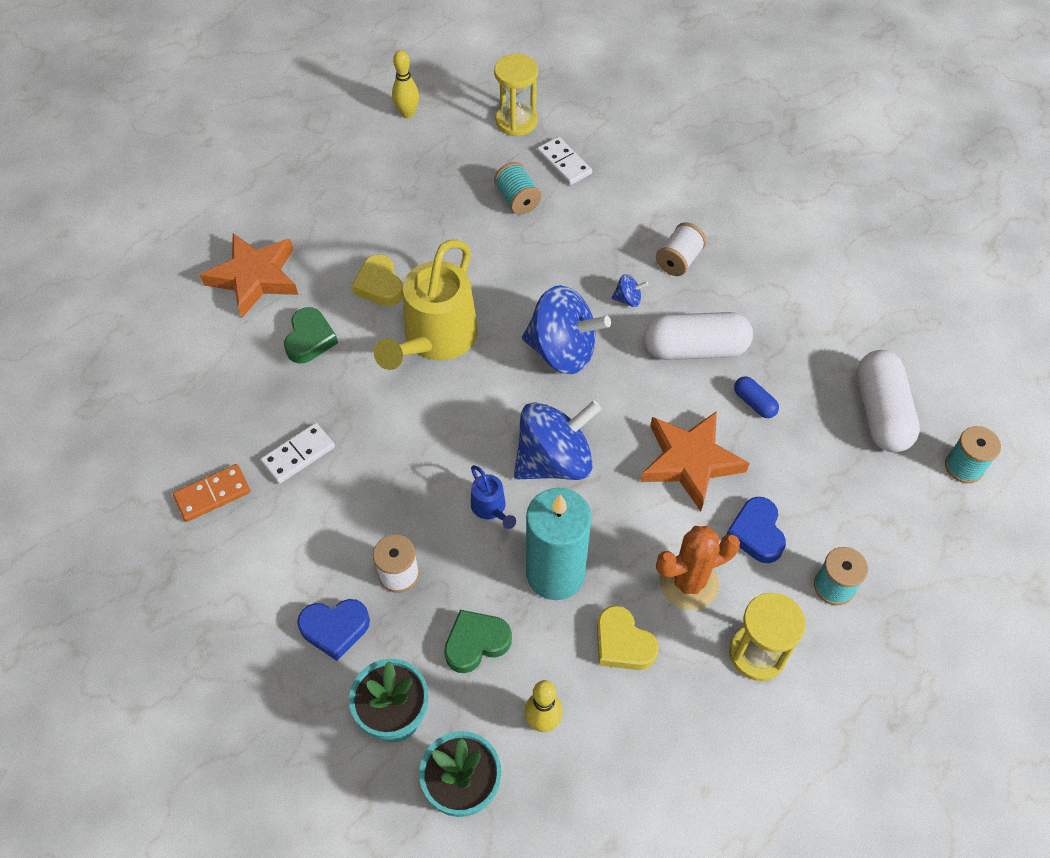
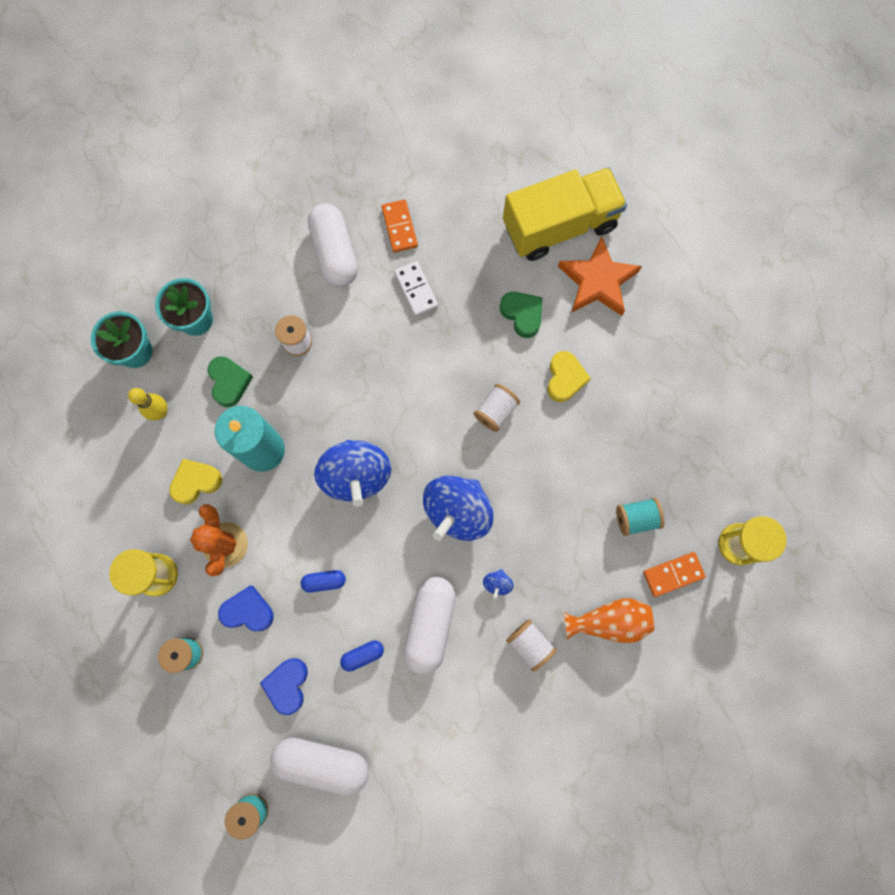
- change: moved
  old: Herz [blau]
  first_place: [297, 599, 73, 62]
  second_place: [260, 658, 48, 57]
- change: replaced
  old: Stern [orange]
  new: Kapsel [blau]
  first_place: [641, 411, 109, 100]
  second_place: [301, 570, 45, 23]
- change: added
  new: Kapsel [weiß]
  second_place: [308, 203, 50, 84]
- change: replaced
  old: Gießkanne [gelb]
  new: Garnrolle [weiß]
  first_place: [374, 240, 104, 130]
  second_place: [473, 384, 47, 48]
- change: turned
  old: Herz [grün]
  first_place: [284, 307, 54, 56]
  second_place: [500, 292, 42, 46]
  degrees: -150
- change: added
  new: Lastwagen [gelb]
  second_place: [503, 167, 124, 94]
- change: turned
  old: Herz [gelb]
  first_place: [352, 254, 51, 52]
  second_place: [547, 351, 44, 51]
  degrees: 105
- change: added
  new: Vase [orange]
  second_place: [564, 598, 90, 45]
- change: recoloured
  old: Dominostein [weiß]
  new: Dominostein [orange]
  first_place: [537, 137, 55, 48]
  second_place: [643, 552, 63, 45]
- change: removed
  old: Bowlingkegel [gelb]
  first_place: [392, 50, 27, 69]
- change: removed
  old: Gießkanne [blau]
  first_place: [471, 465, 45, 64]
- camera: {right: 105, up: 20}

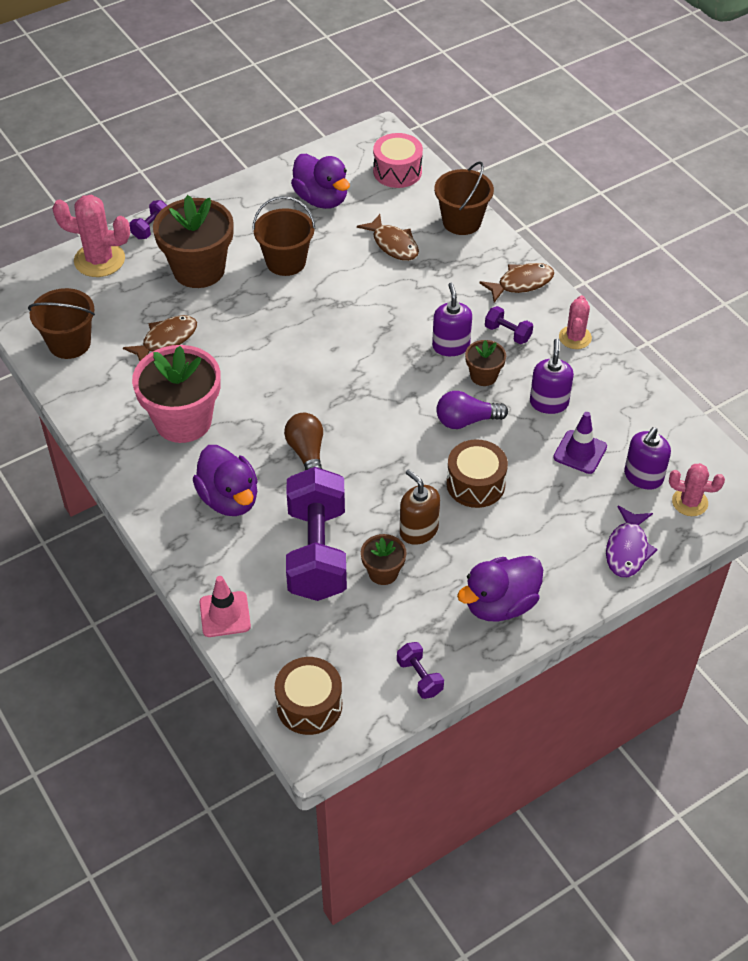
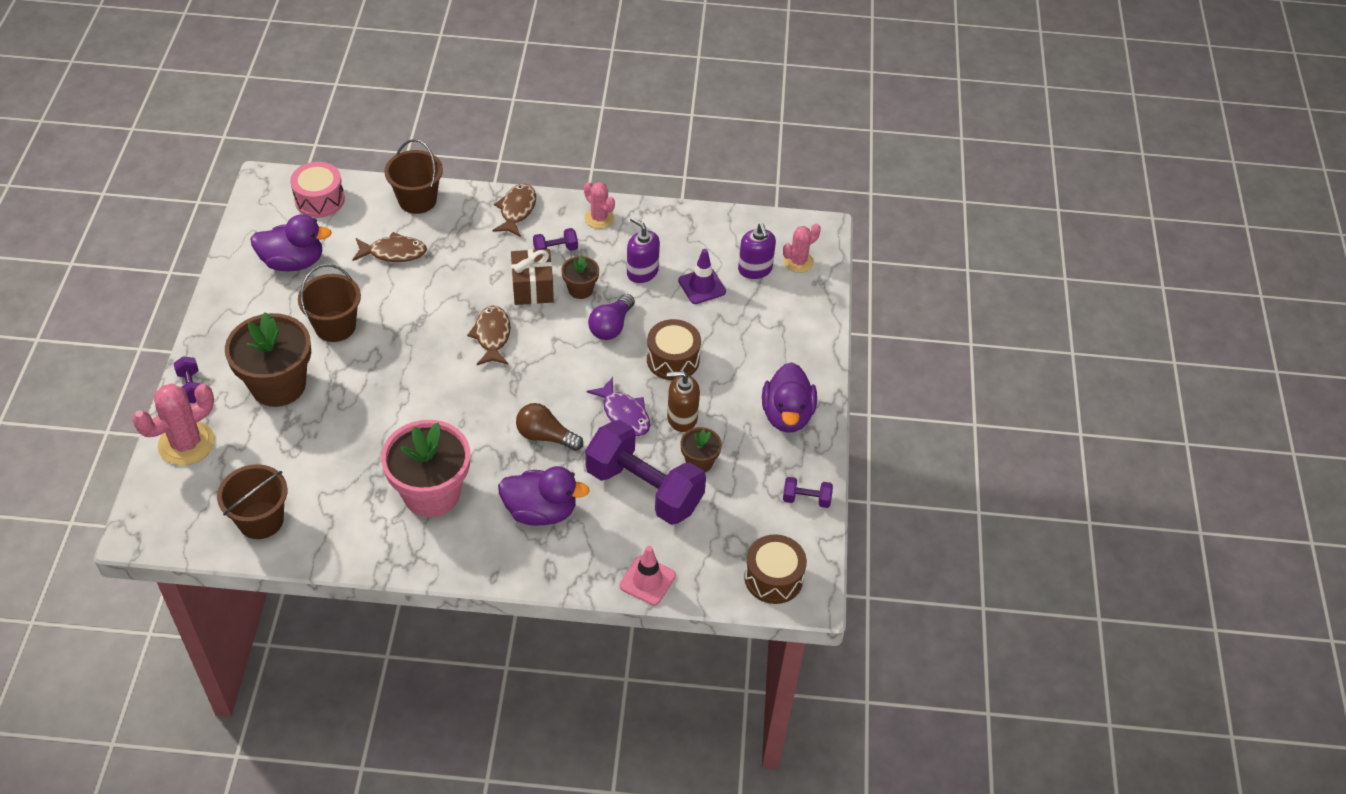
- change: moved
  old: Fisch [braun]
  first_place: [123, 315, 74, 46]
  second_place: [467, 306, 44, 59]
- change: replaced
  old: Seifenspender [lila]
  new: Geschenk [braun]
  first_place: [432, 283, 40, 73]
  second_place: [511, 249, 43, 56]
- change: moved
  old: Fisch [lila]
  first_place: [606, 506, 52, 71]
  second_place: [586, 377, 64, 59]
- camera: {right: -55, up: 0}

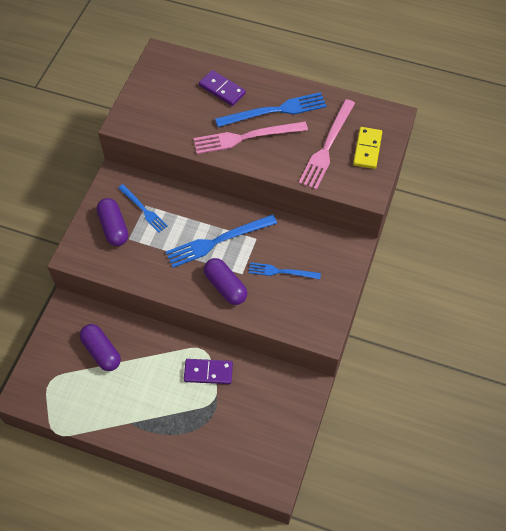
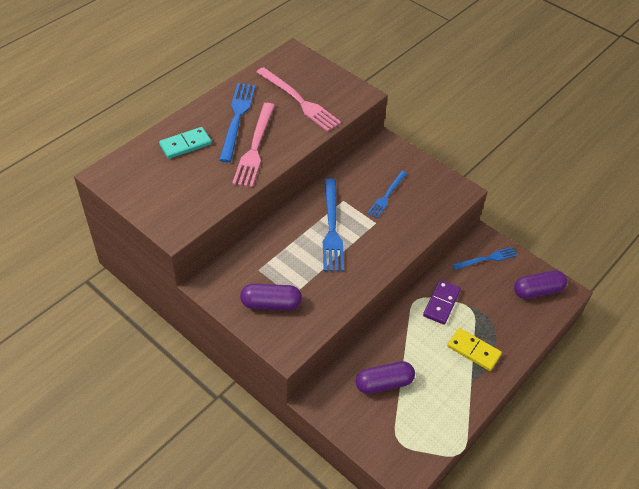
- change: recoloured
  old: Dominostein [lila]
  new: Dominostein [türkis]
  first_place: [199, 70, 47, 36]
  second_place: [159, 127, 53, 32]
- change: moved
  old: Dominostein [gelb]
  first_place: [353, 127, 29, 42]
  second_place: [447, 328, 55, 43]
- change: moved
  old: Gabel [blau]
  first_place: [118, 184, 50, 49]
  second_place: [453, 247, 65, 23]
- change: moved
  old: Kapsel [lila]
  first_place: [204, 258, 43, 47]
  second_place: [514, 270, 53, 29]
- camera: {right: -70, up: -10}

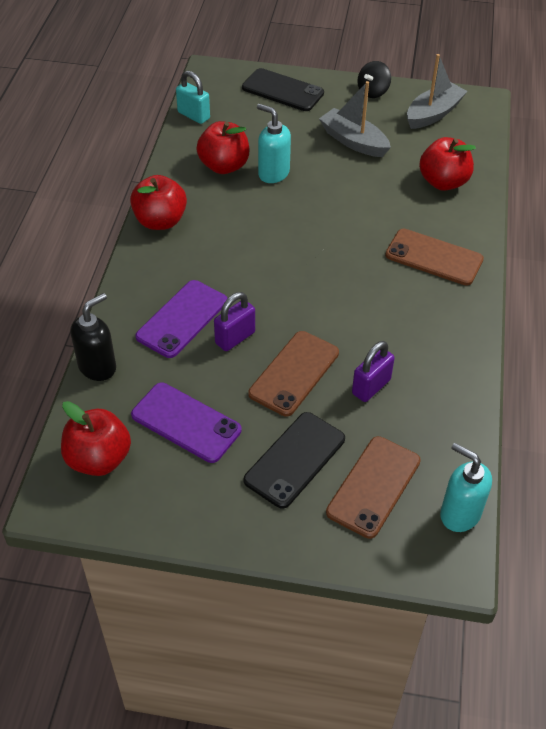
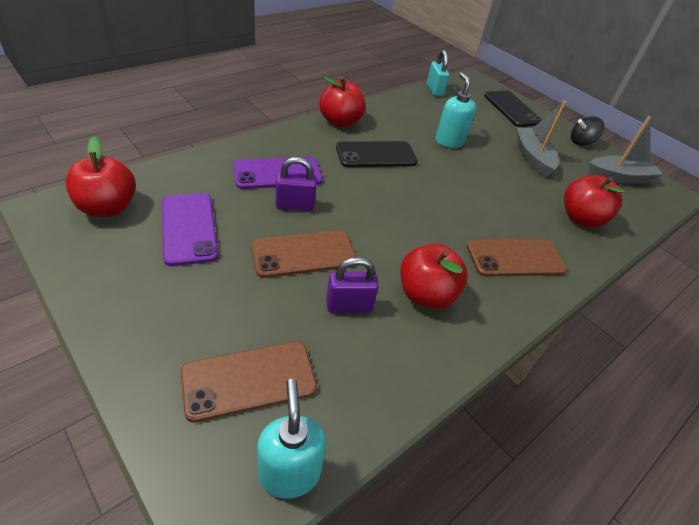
- change: moved
  old: Handy [schwarz]
  first_place: [244, 412, 101, 97]
  second_place: [336, 141, 82, 26]
- change: moved
  old: Apfel [rot]
  first_place: [197, 121, 52, 53]
  second_place: [400, 244, 68, 65]
- change: turned
  old: Handy [braun]
  first_place: [385, 229, 99, 57]
  second_place: [466, 239, 101, 38]
  degrees: -75
- change: removed
  old: Seifenspender [schwarz]
  first_place: [71, 293, 45, 88]
- camera: {right: 35, up: -5}

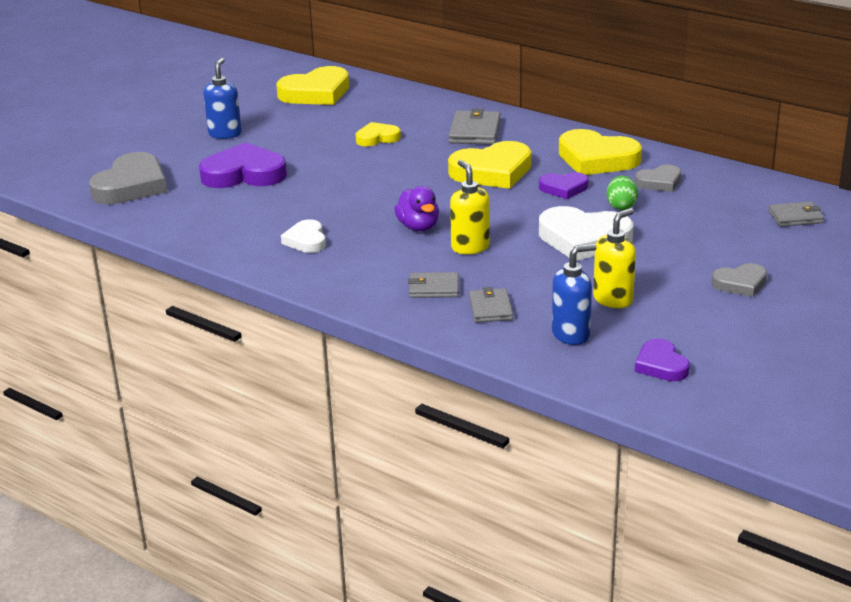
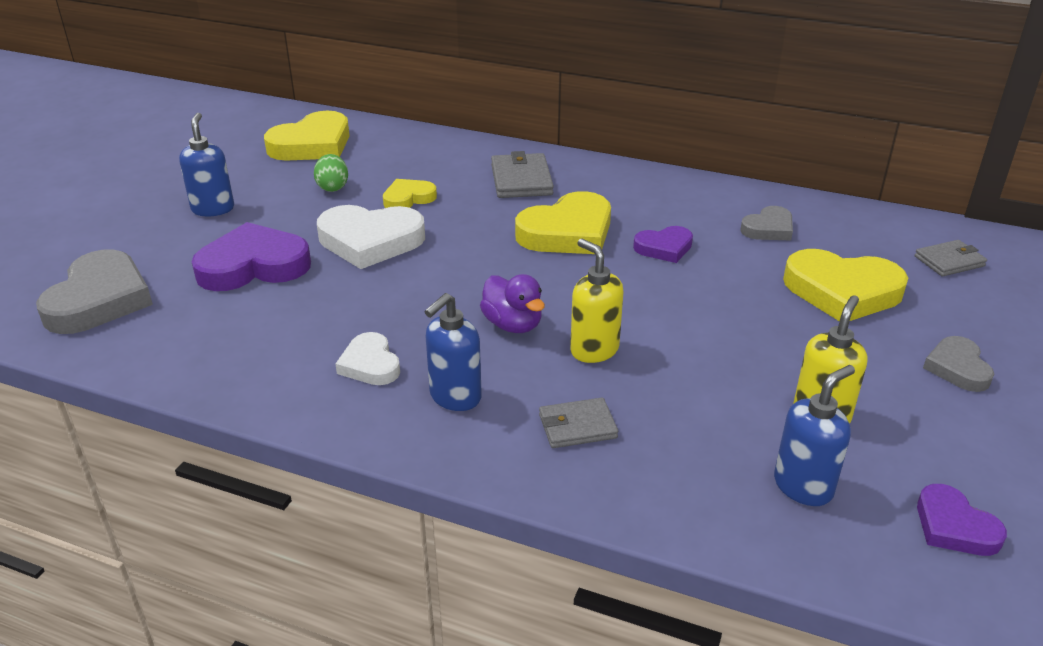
- change: moved
  old: Ei [grün]
  first_place: [607, 176, 31, 34]
  second_place: [314, 154, 34, 38]
- change: moved
  old: Herz [weiß]
  first_place: [539, 206, 94, 55]
  second_place: [317, 205, 108, 64]
- change: added
  new: Seifenspender [blau]
  second_place: [424, 293, 58, 118]
- change: moved
  old: Herz [gelb]
  first_place: [559, 129, 83, 46]
  second_place: [783, 249, 125, 73]
- change: turned
  old: Herz [grau]
  first_place: [711, 263, 56, 34]
  second_place: [923, 336, 71, 56]
  degrees: 120
- change: removed
  old: Geldbörse [grau]
  first_place: [469, 287, 44, 36]
- camera: {right: -15, up: 5}

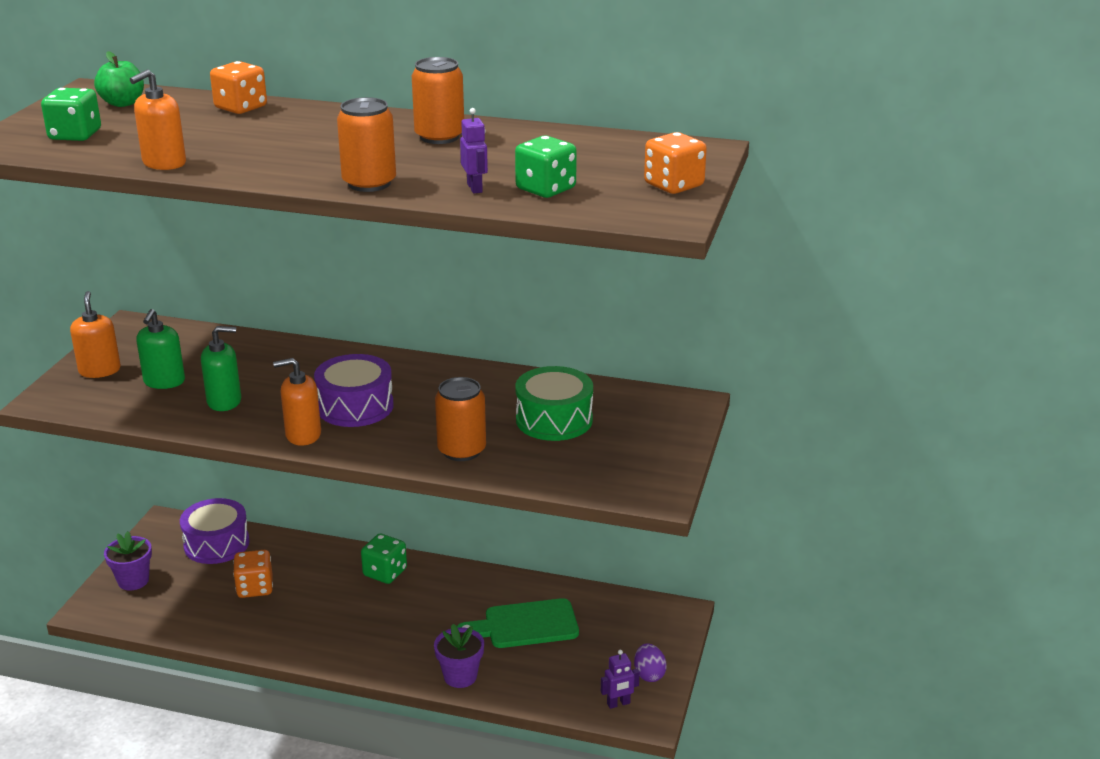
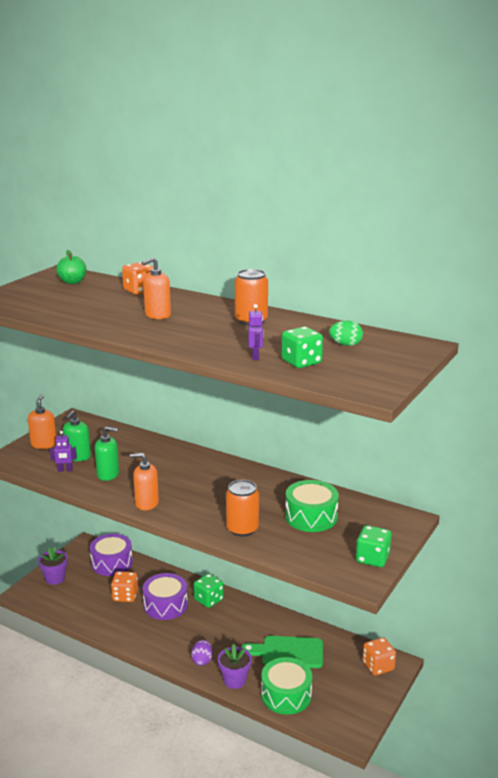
- change: moved
  old: Roboter [lila]
  first_place: [601, 650, 39, 59]
  second_place: [50, 431, 27, 41]
- change: moved
  old: Seifenspender [orange]
  first_place: [130, 70, 56, 100]
  second_place: [142, 257, 29, 62]
- change: moved
  old: Trommel [lila]
  first_place: [314, 354, 79, 73]
  second_place: [142, 573, 46, 47]
- change: moved
  old: Ei [lila]
  first_place: [634, 643, 33, 39]
  second_place: [191, 640, 21, 26]
- change: added
  new: Trommel [grün]
  second_place: [261, 657, 51, 57]
- change: added
  new: Ei [grün]
  second_place: [329, 321, 34, 25]
- change: moved
  old: Spielwürfel [grün]
  first_place: [41, 88, 60, 53]
  second_place: [356, 525, 35, 42]
- change: moved
  old: Spielwürfel [orange]
  first_place: [644, 132, 63, 62]
  second_place: [363, 637, 33, 39]
- change: removed
  old: Dose [orange]
  first_place: [337, 97, 59, 95]
- camera: {right: 15, up: -5}

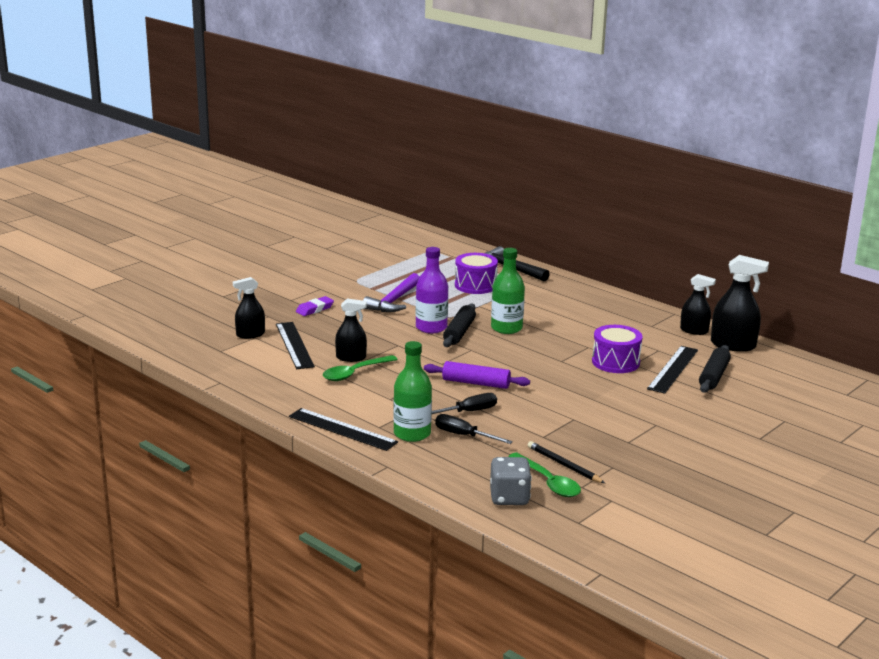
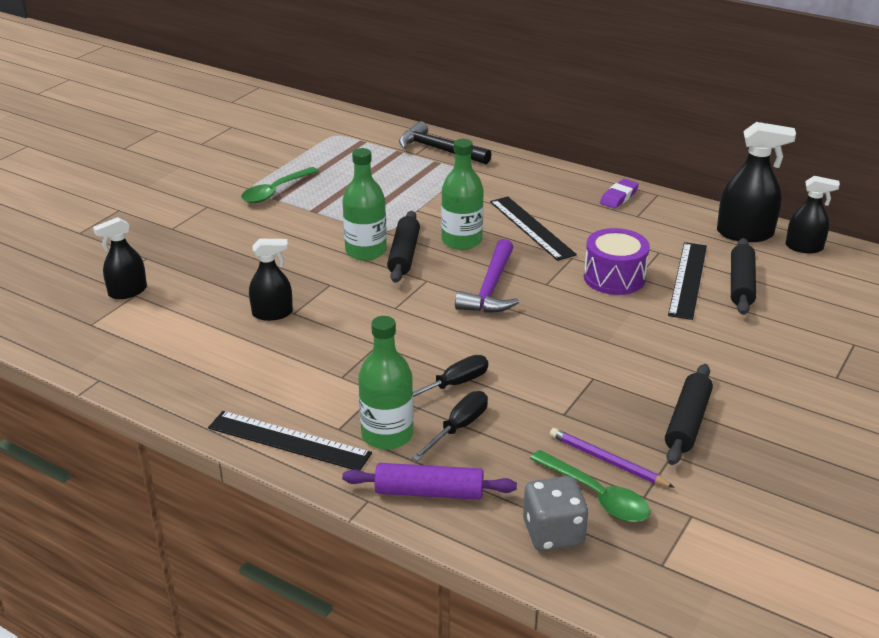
- change: moved
  old: Löffel [grün]
  first_place: [323, 355, 75, 26]
  second_place: [241, 167, 78, 36]
- change: moved
  old: Nudelholz [lila]
  first_place: [424, 361, 106, 28]
  second_place: [342, 463, 175, 37]
- change: recoloured
  old: Flasche [lila]
  new: Flasche [grün]
  first_place: [416, 247, 32, 86]
  second_place: [343, 148, 44, 113]
- change: turned
  old: Schraubenzieher [schwarz]
  first_place: [435, 414, 78, 30]
  second_place: [412, 391, 76, 70]
  degrees: 105
- change: moved
  old: Hammer [lila]
  first_place: [363, 273, 57, 39]
  second_place: [455, 239, 64, 74]
- change: moved
  old: Lineal [schwarz]
  first_place: [276, 322, 39, 47]
  second_place: [490, 197, 87, 64]
- change: recoloured
  old: Bleistift [schwarz]
  new: Bleistift [lila]
  first_place: [528, 441, 77, 42]
  second_place: [550, 428, 125, 60]
- change: moved
  old: Radiergummi [lila]
  first_place: [296, 296, 38, 20]
  second_place: [600, 179, 39, 30]
- change: added
  new: Nudelholz [schwarz]
  second_place: [665, 364, 48, 101]
- change: moved
  old: Sprühflasche [schwarz]
  first_place: [680, 274, 36, 61]
  second_place: [785, 176, 55, 77]
- change: removed
  old: Trommel [lila]
  first_place: [455, 253, 43, 41]
- camera: {right: -10, up: 10}

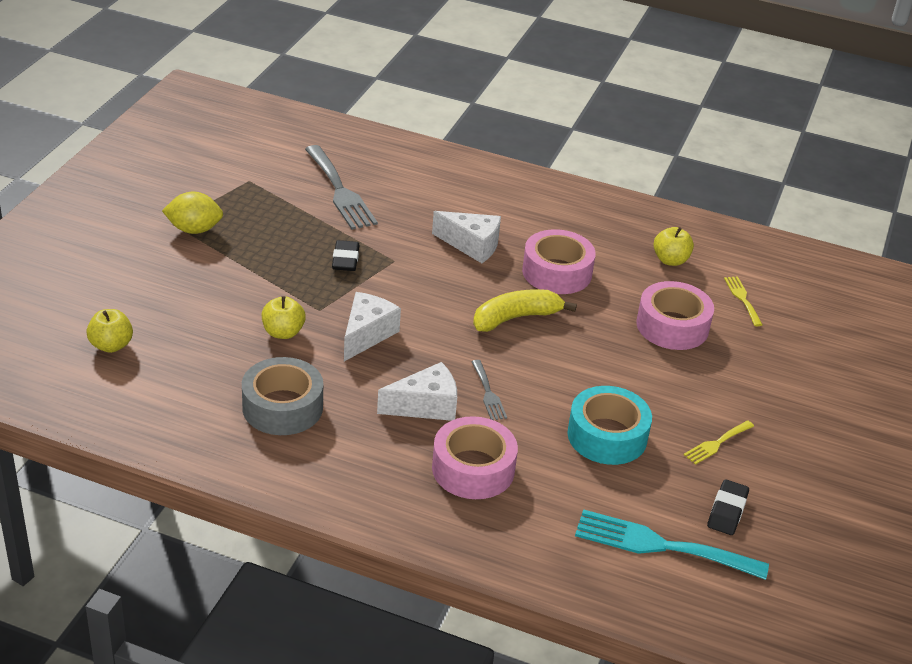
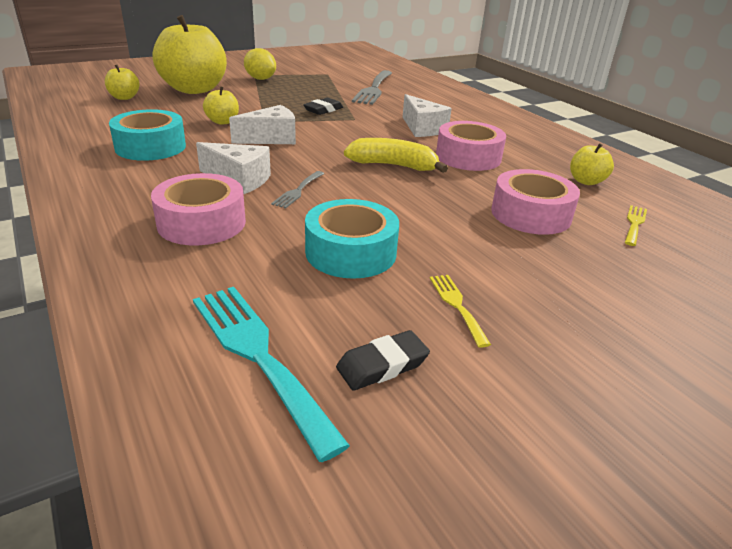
- change: recoloured
  old: Klebeband [grau]
  new: Klebeband [türkis]
  first_place: [242, 357, 81, 78]
  second_place: [109, 109, 77, 52]
- change: added
  new: Apfel [gelb]
  second_place: [152, 15, 75, 79]
- change: turned
  old: Gabel [gelb]
  first_place: [684, 421, 70, 44]
  second_place: [430, 275, 61, 73]
  degrees: 75
- camera: {right: 40, up: -5}

